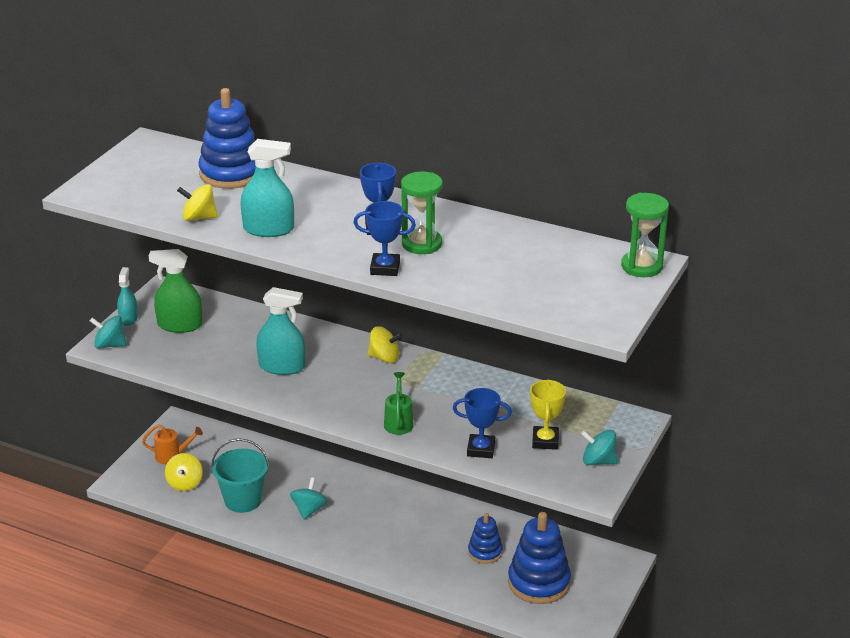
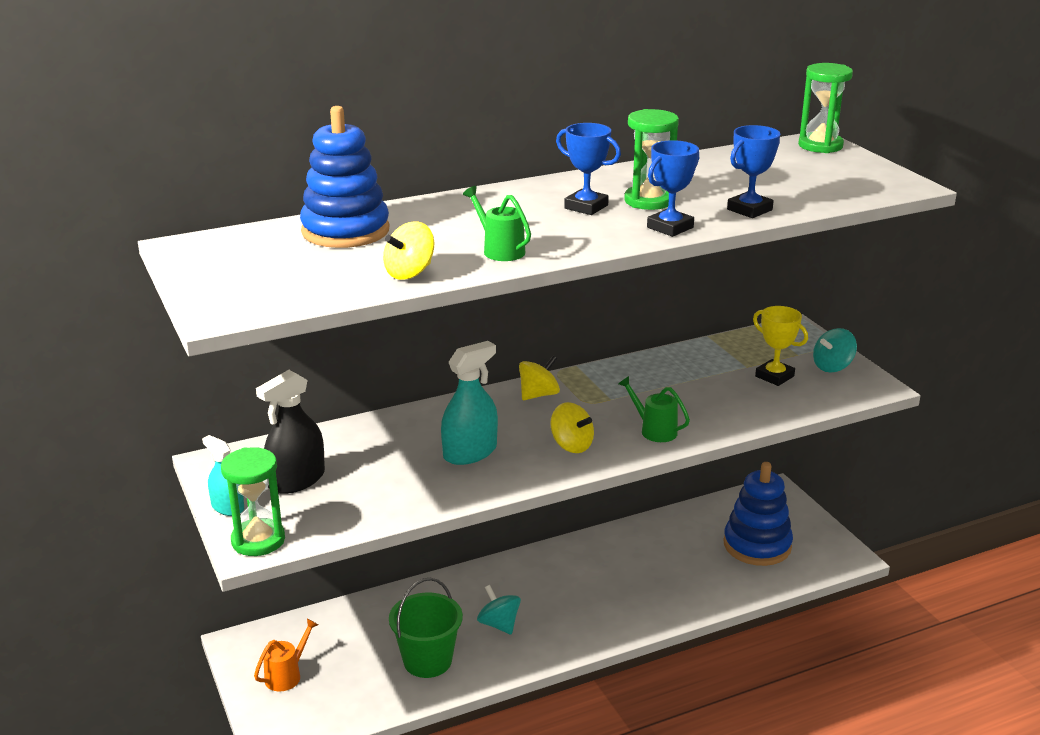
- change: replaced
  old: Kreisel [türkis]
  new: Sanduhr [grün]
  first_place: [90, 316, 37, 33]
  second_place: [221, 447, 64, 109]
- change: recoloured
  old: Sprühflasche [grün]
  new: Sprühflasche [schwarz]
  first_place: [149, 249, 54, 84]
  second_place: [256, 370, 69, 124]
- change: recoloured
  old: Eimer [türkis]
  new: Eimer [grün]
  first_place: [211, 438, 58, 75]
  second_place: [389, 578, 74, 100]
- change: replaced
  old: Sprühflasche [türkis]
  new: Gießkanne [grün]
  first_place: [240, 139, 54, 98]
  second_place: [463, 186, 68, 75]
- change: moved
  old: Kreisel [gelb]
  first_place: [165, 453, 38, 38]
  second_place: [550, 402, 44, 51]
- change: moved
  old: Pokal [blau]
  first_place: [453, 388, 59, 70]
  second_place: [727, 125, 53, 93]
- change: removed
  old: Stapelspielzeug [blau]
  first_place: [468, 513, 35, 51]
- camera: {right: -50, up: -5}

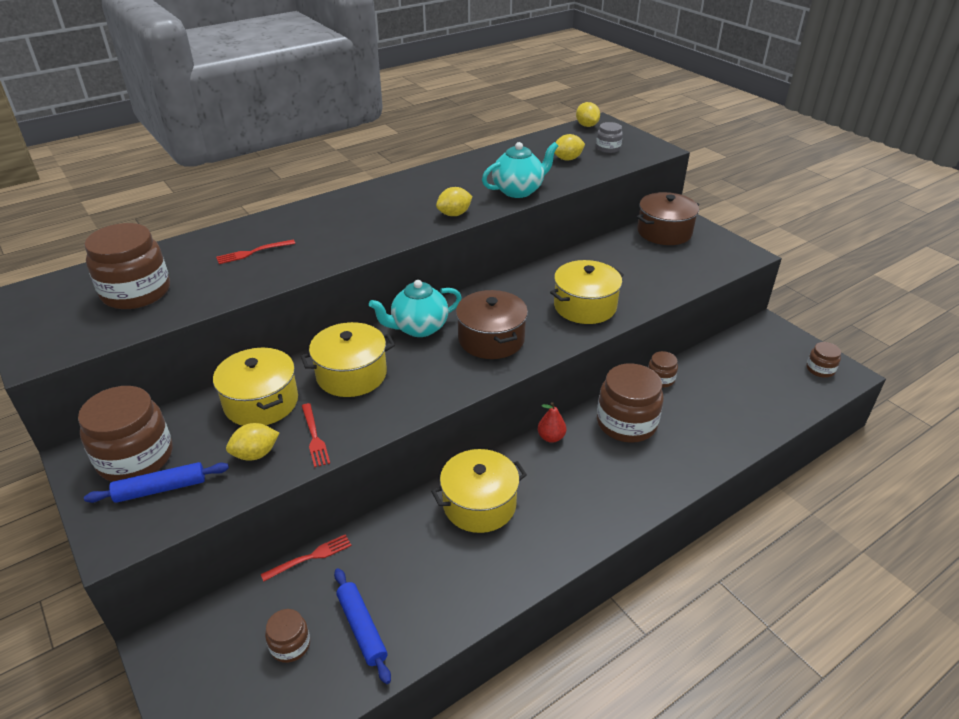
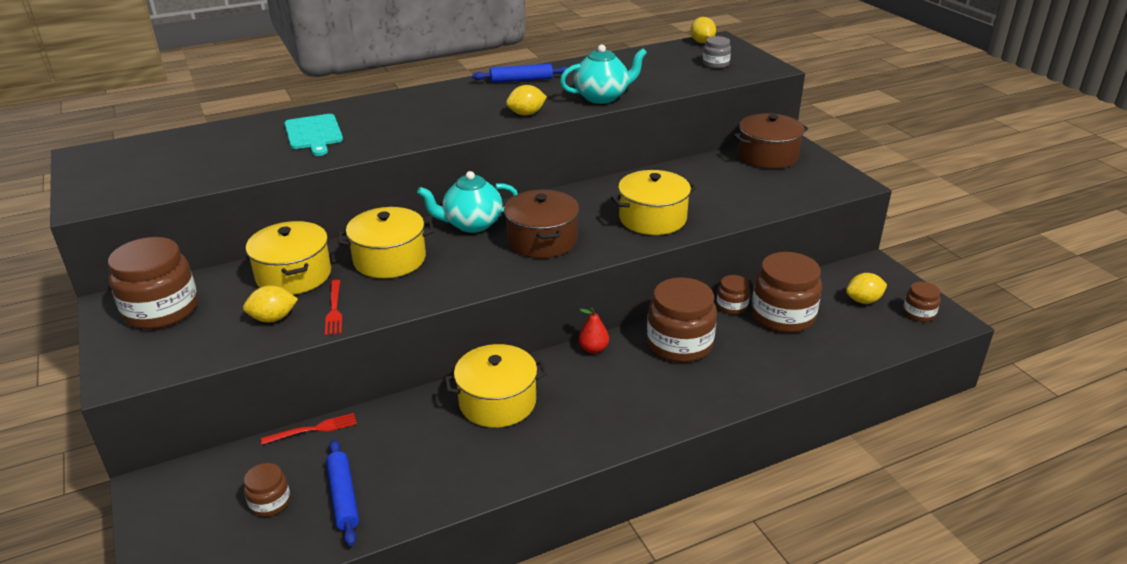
- change: replaced
  old: Gabel [rot]
  new: Schneidebrett [türkis]
  first_place: [216, 240, 79, 24]
  second_place: [284, 114, 59, 42]
- change: moved
  old: Nudelholz [blau]
  first_place: [84, 462, 145, 41]
  second_place: [472, 64, 96, 19]
- change: moved
  old: Einmachglas [braun]
  first_place: [84, 223, 86, 86]
  second_place: [752, 252, 70, 81]
- change: moved
  old: Zitrone [gelb]
  first_place: [554, 134, 31, 26]
  second_place: [846, 273, 41, 31]
- camera: {right: 10, up: -5}

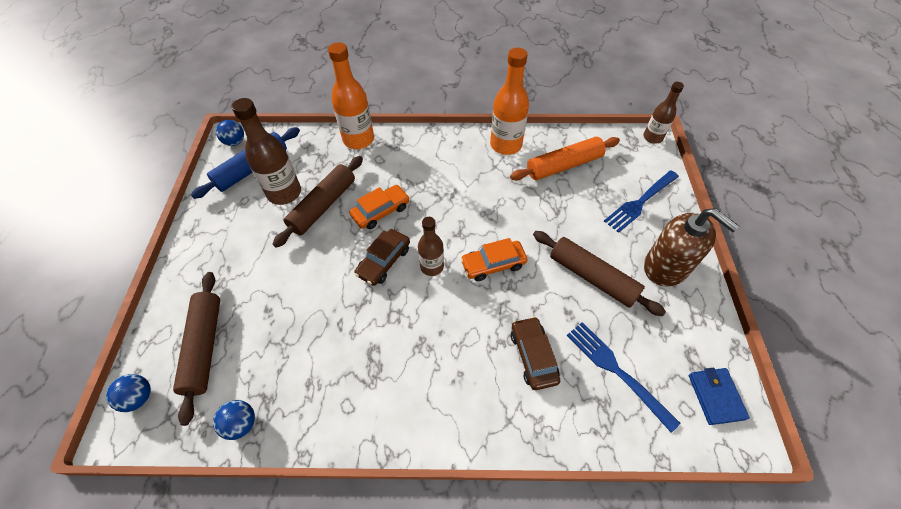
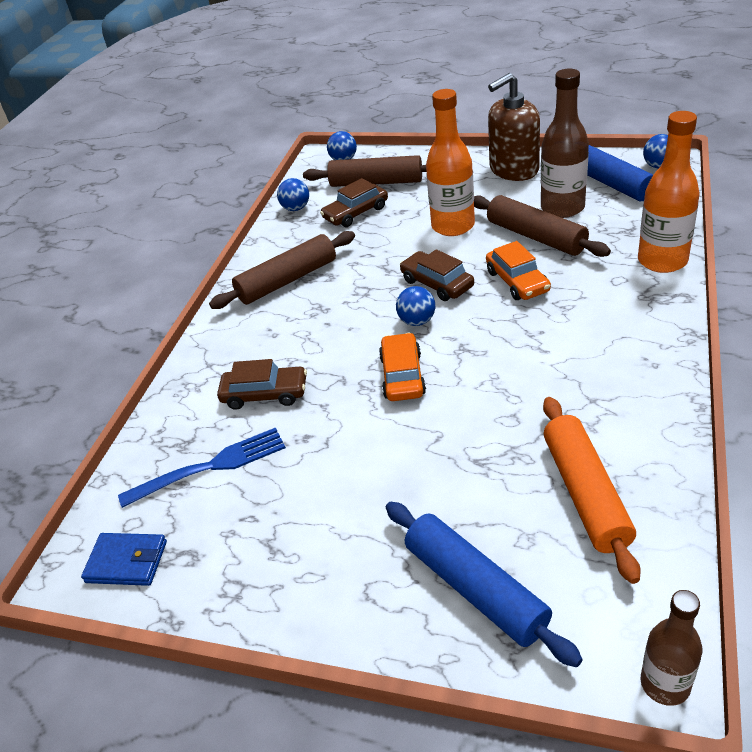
- change: moved
  old: Nudelholz [braun]
  first_place: [533, 231, 133, 85]
  second_place: [209, 231, 146, 78]
- change: added
  new: Auto [braun]
  second_place: [320, 178, 68, 49]
- change: replaced
  old: Gabel [blau]
  new: Nudelholz [blau]
  first_place: [604, 170, 75, 63]
  second_place: [386, 502, 197, 165]
- change: replaced
  old: Flasche [braun]
  new: Ball [blau]
  first_place: [418, 217, 26, 59]
  second_place: [396, 286, 39, 40]
- change: moved
  old: Flasche [orange]
  first_place: [490, 48, 39, 107]
  second_place: [426, 89, 49, 147]
- change: moved
  old: Seifenspender [braun]
  first_place: [644, 208, 95, 79]
  second_place: [488, 73, 52, 108]
- camera: {right: 110, up: -15}

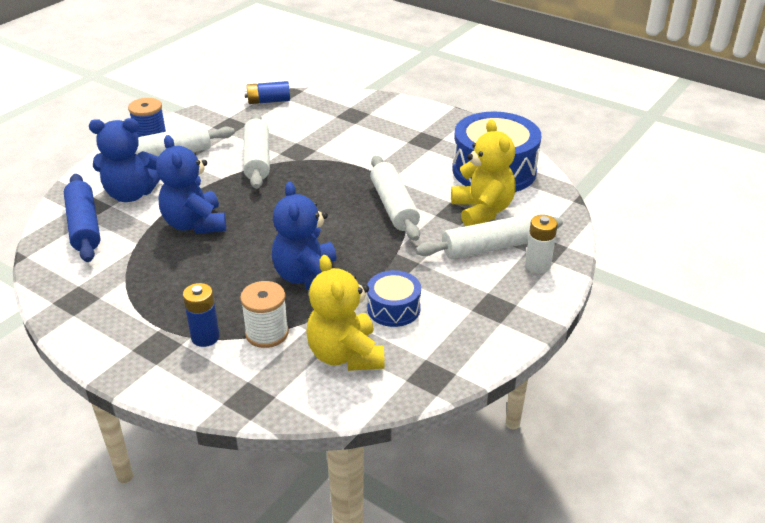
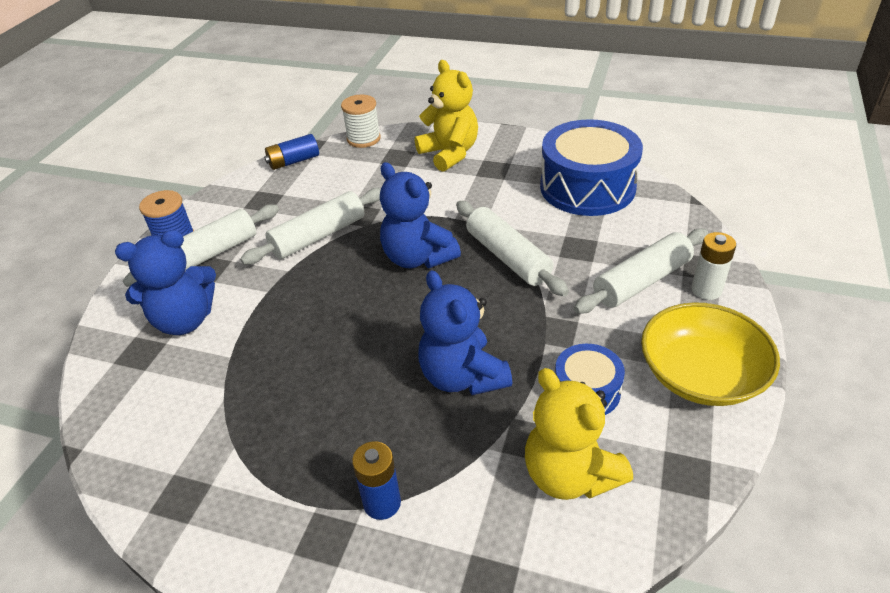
- change: turned
  old: Nudelholz [weiß]
  first_place: [243, 113, 27, 76]
  second_place: [240, 188, 141, 77]
  degrees: 75
- change: moved
  old: Garnrolle [weiß]
  first_place: [240, 281, 49, 67]
  second_place: [341, 94, 40, 54]
- change: moved
  old: Teddybär [blau]
  first_place: [156, 135, 70, 99]
  second_place: [380, 162, 81, 106]
- change: moved
  old: Teddybär [gelb]
  first_place: [451, 119, 65, 107]
  second_place: [415, 60, 63, 112]
- change: added
  new: Schüssel [gelb]
  second_place: [641, 302, 139, 104]
- change: removed
  old: Nudelholz [blau]
  first_place: [64, 174, 36, 88]
- camera: {right: -15, up: 5}

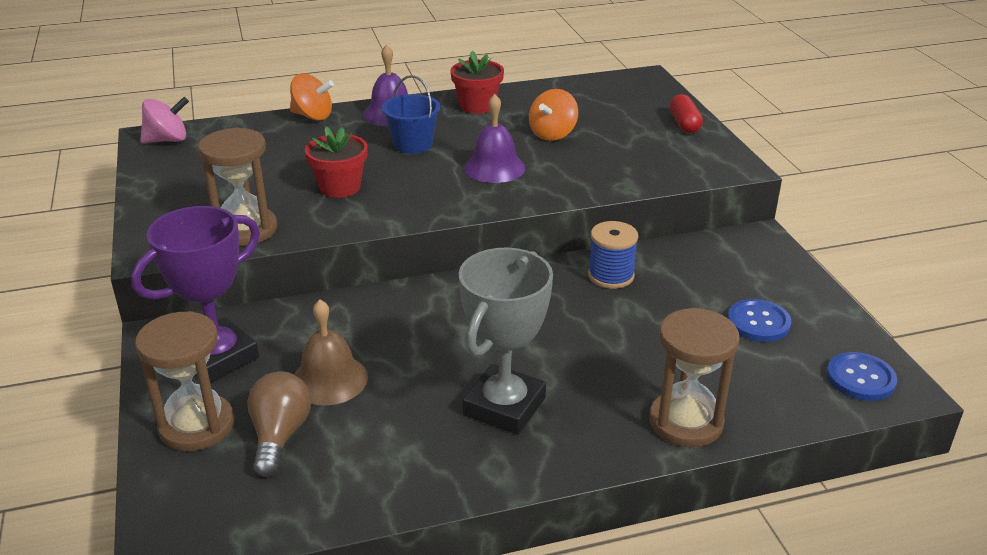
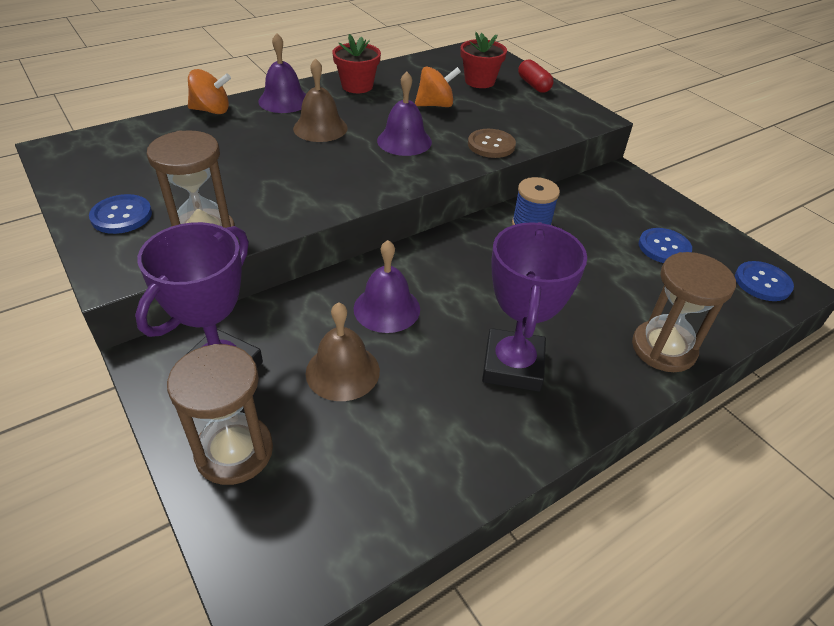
- change: added
  new: Knopf [blau]
  second_place: [89, 194, 63, 40]
- change: replaced
  old: Eimer [blau]
  new: Glocke [braun]
  first_place: [382, 75, 58, 79]
  second_place: [293, 58, 55, 84]
- change: added
  new: Glocke [lila]
  second_place: [354, 240, 66, 93]
- change: turned
  old: Kreisel [orange]
  first_place: [529, 89, 49, 52]
  second_place: [415, 66, 46, 41]
  degrees: -120
- change: moved
  old: Blumentopf [rot]
  first_place: [305, 127, 63, 71]
  second_place: [460, 32, 47, 56]
- change: added
  new: Knopf [braun]
  second_place: [468, 129, 48, 29]
- change: recoloured
  old: Pokal [grau]
  new: Pokal [lila]
  first_place: [459, 247, 94, 188]
  second_place: [482, 222, 105, 170]
- change: removed
  old: Kreisel [rosa]
  first_place: [140, 97, 49, 46]
- change: removed
  old: Glühbirne [braun]
  first_place: [248, 371, 63, 106]
- camera: {right: -20, up: 10}

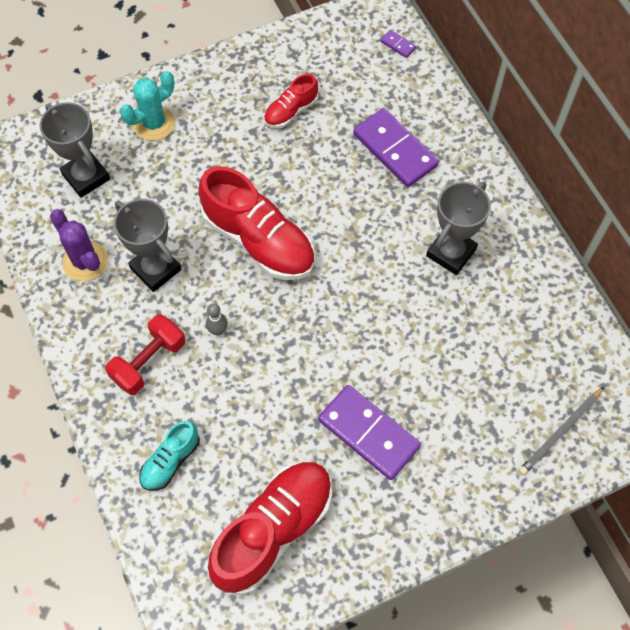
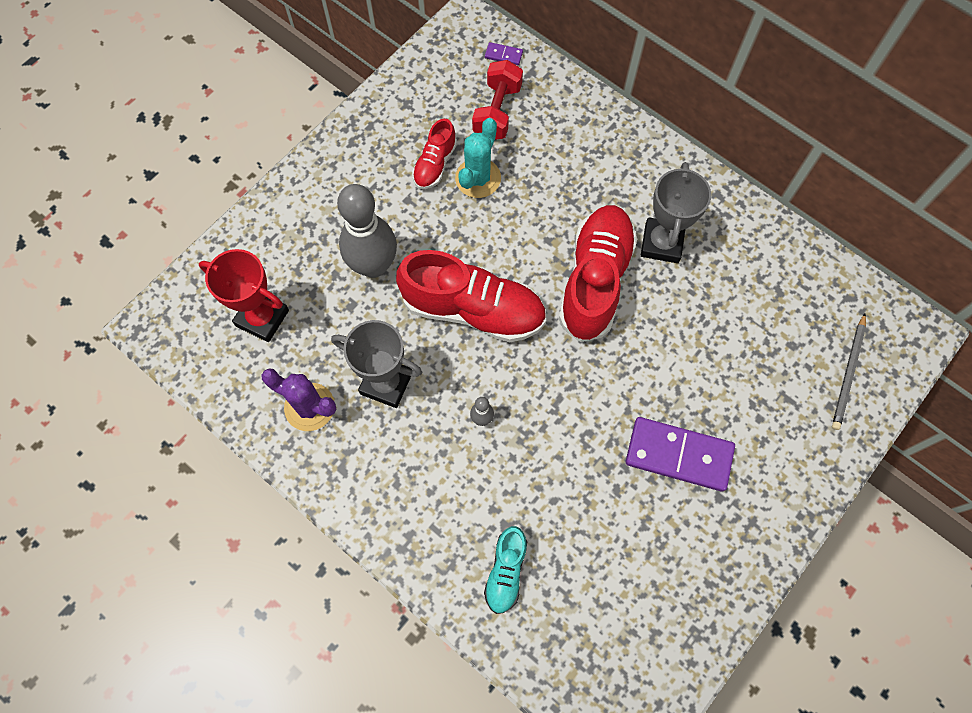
- change: recoloured
  old: Pokal [grau]
  new: Pokal [rot]
  first_place: [40, 102, 70, 96]
  second_place: [199, 249, 90, 93]
- change: added
  new: Bowlingkegel [grau]
  second_place: [337, 184, 60, 94]
- change: moved
  old: Kaktus [türkis]
  first_place: [120, 71, 55, 70]
  second_place: [455, 118, 46, 80]
- change: moved
  old: Hantel [rot]
  first_place: [105, 314, 80, 81]
  second_place: [472, 60, 51, 80]
- change: moved
  old: Schuh [rot]
  first_place: [208, 462, 124, 133]
  second_place: [559, 205, 78, 137]
- change: removed
  old: Dominostein [lila]
  first_place: [353, 108, 86, 79]
- camera: {right: -25, up: 5}

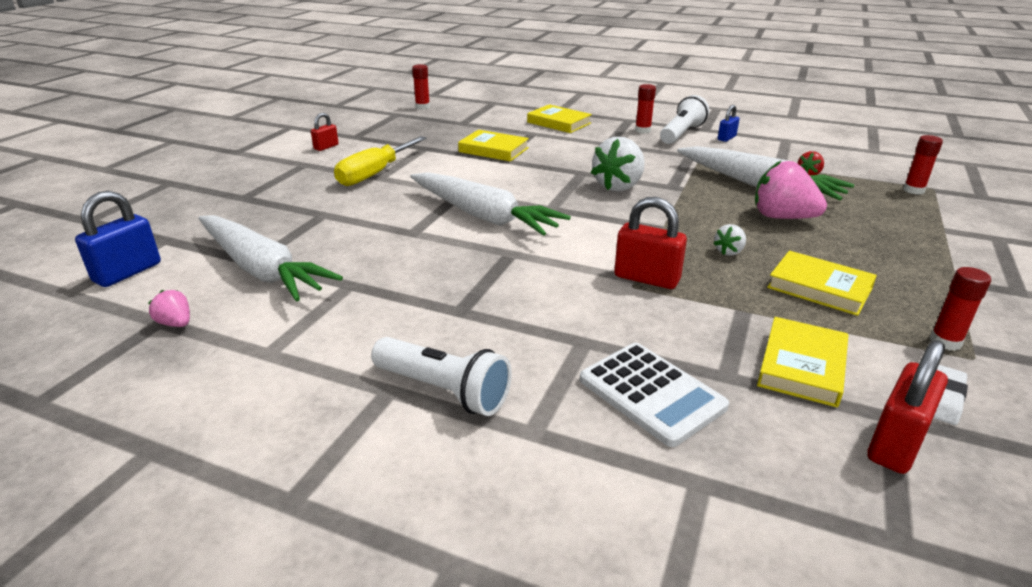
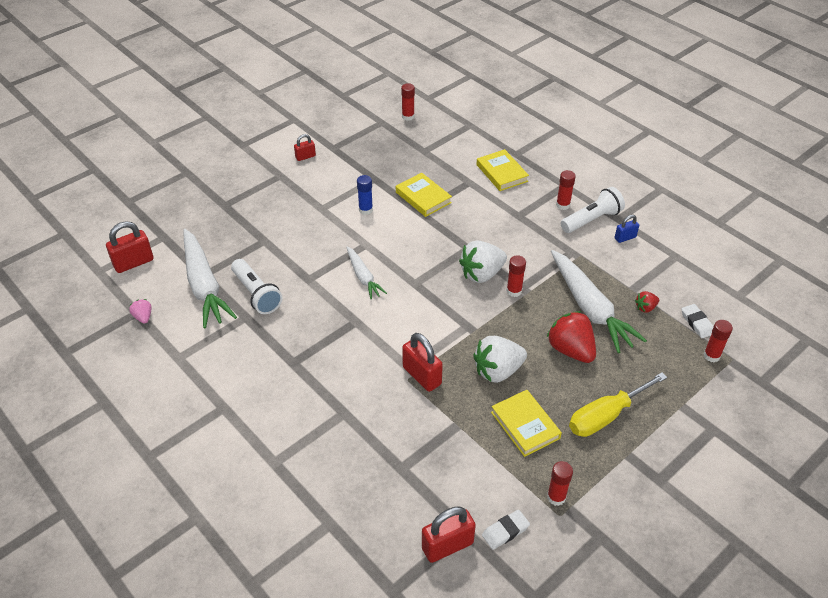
- change: recoloured
  old: Vorhängeschloss [blau]
  new: Vorhängeschloss [rot]
  first_place: [75, 191, 86, 96]
  second_place: [106, 221, 48, 52]
- change: moved
  old: Taschenlampe [weiß]
  first_place: [371, 337, 141, 79]
  second_place: [231, 259, 51, 55]
- change: resized
  old: Karotte [weiß]
  first_place: [410, 172, 161, 64]
  second_place: [346, 246, 41, 54]
  factor: 0.55
- change: added
  new: Klebestift [blau]
  second_place: [357, 175, 16, 40]
- change: resized
  old: Erdbeere [weiß]
  first_place: [714, 224, 32, 32]
  second_place: [473, 336, 54, 47]
  factor: 2.05
- change: added
  new: Klebestift [rot]
  second_place: [506, 255, 20, 42]
- change: recoloured
  old: Erdbeere [rosa]
  new: Erdbeere [rot]
  first_place: [755, 161, 72, 58]
  second_place: [547, 311, 49, 52]
- change: moved
  old: Schraubenzieher [gelb]
  first_place: [334, 136, 93, 50]
  second_place: [569, 372, 98, 65]
- change: added
  new: Radiergummi [weiß]
  second_place: [681, 304, 33, 34]
- change: removed
  old: Taschenrechner [weiß]
  first_place: [580, 343, 149, 104]
- change: removed
  old: Buch [gelb]
  first_place: [757, 317, 91, 90]
- camera: {right: 25, up: 15}

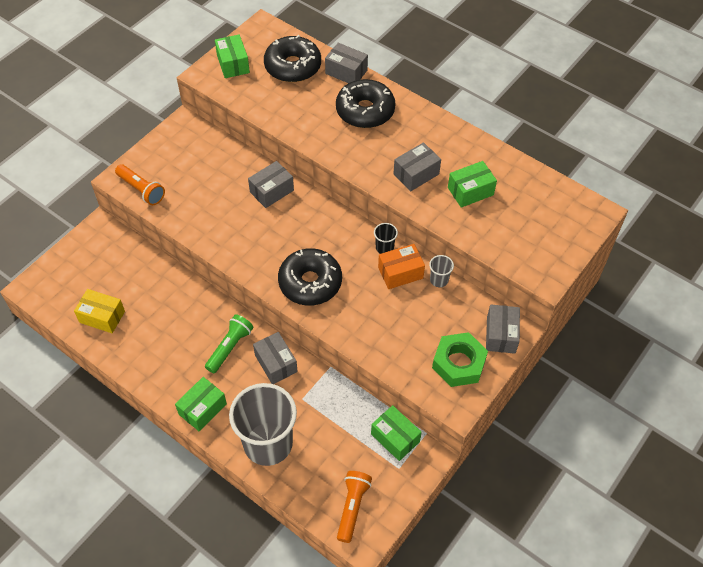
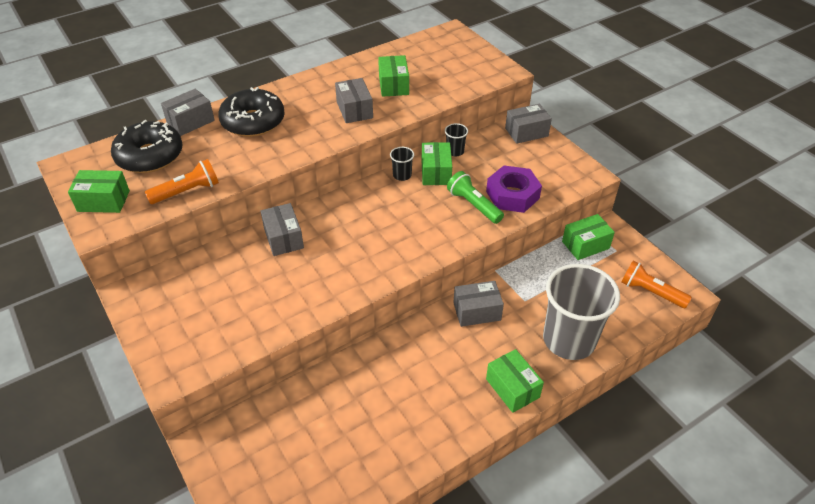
- change: moved
  old: Taschenlampe [orange]
  first_place: [115, 164, 50, 41]
  second_place: [145, 159, 74, 45]
- change: recoloured
  old: Schachtel [orange]
  new: Schachtel [grün]
  first_place: [378, 244, 47, 45]
  second_place: [422, 142, 30, 43]
- change: recoloured
  old: Becher [grau]
  new: Becher [schwarz]
  first_place: [429, 255, 25, 32]
  second_place: [445, 123, 23, 33]
- change: moved
  old: Taschenlampe [grün]
  first_place: [205, 314, 49, 59]
  second_place: [447, 171, 57, 53]
- change: added
  new: Sechskantmutter [lila]
  second_place: [486, 165, 56, 48]
- change: turned
  old: Schachtel [grau]
  first_place: [486, 305, 34, 49]
  second_place: [505, 104, 47, 40]
  degrees: -45
- change: removed
  old: Schachtel [gelb]
  first_place: [74, 289, 51, 44]
- change: removed
  old: Donut [schwarz]
  first_place: [278, 248, 64, 58]
- change: removed
  old: Sechskantmutter [grün]
  first_place: [432, 332, 56, 55]
- camera: {right: -70, up: -10}

